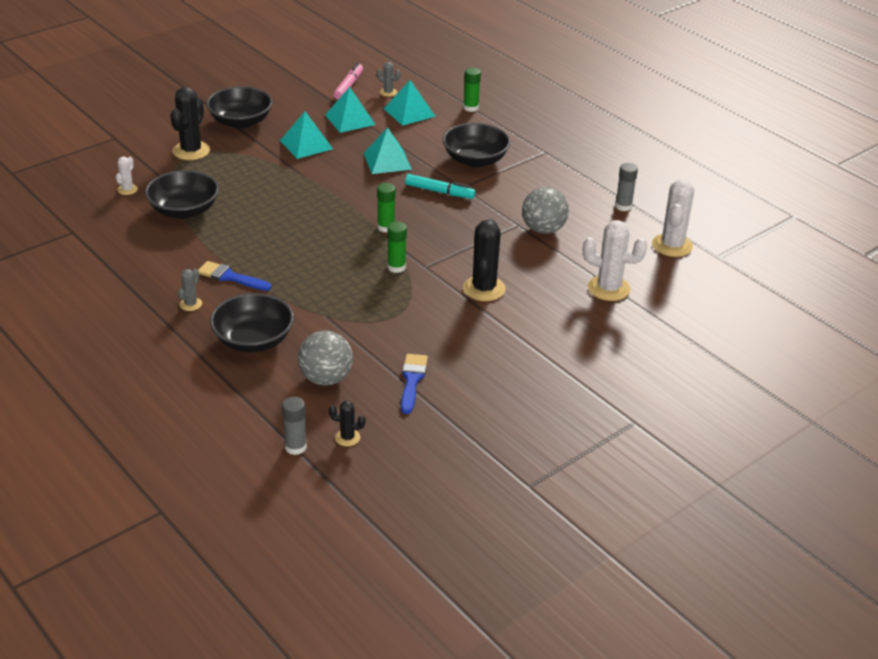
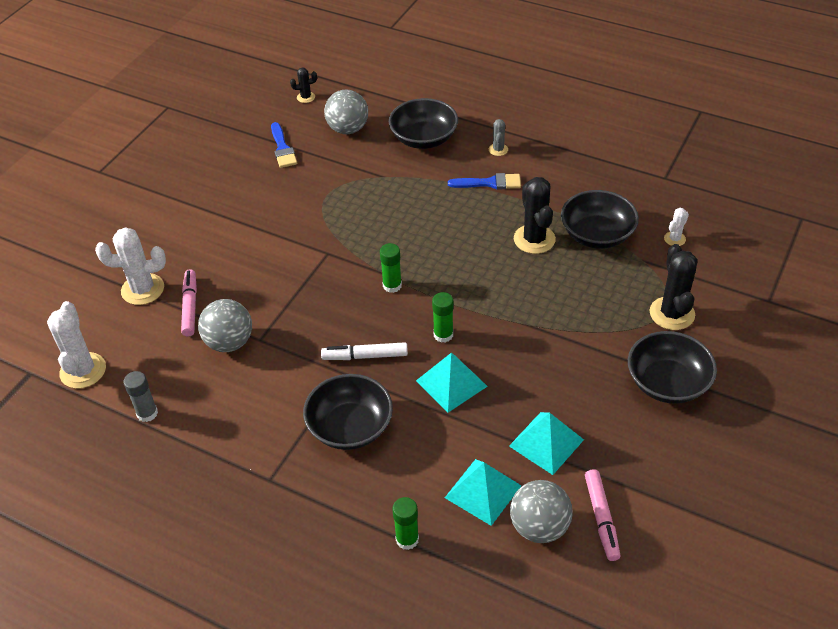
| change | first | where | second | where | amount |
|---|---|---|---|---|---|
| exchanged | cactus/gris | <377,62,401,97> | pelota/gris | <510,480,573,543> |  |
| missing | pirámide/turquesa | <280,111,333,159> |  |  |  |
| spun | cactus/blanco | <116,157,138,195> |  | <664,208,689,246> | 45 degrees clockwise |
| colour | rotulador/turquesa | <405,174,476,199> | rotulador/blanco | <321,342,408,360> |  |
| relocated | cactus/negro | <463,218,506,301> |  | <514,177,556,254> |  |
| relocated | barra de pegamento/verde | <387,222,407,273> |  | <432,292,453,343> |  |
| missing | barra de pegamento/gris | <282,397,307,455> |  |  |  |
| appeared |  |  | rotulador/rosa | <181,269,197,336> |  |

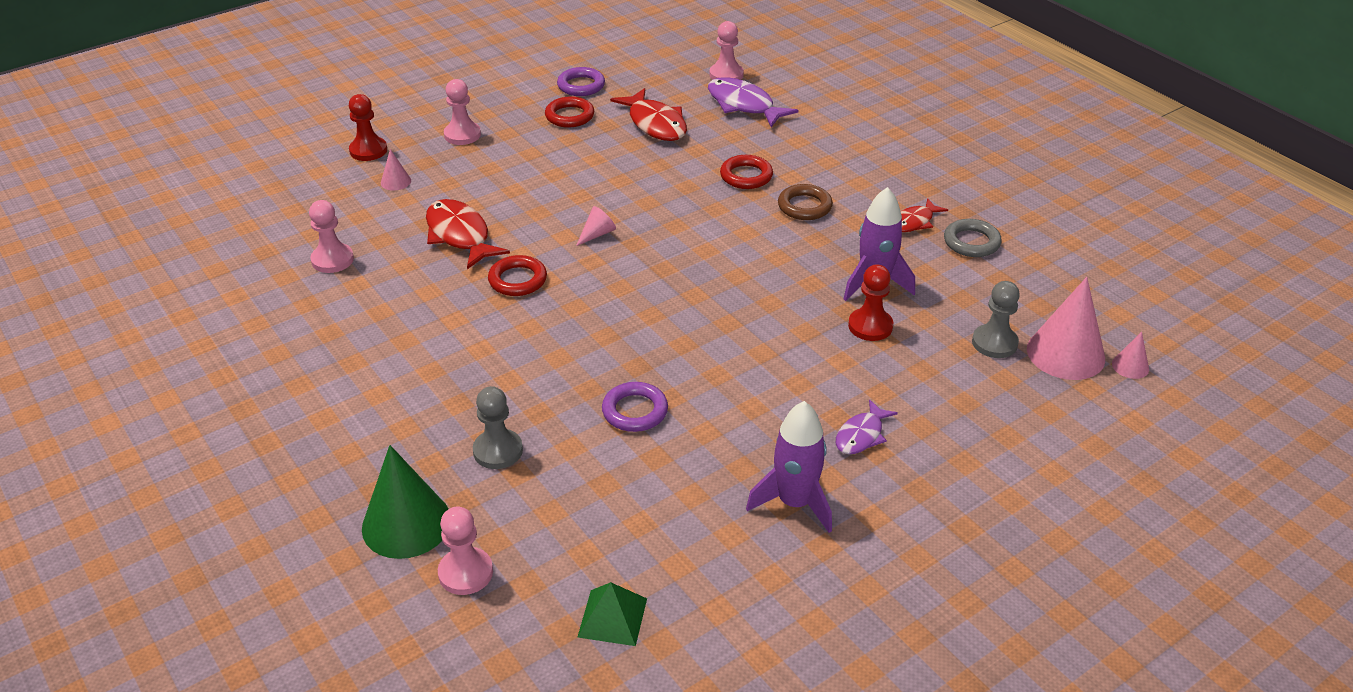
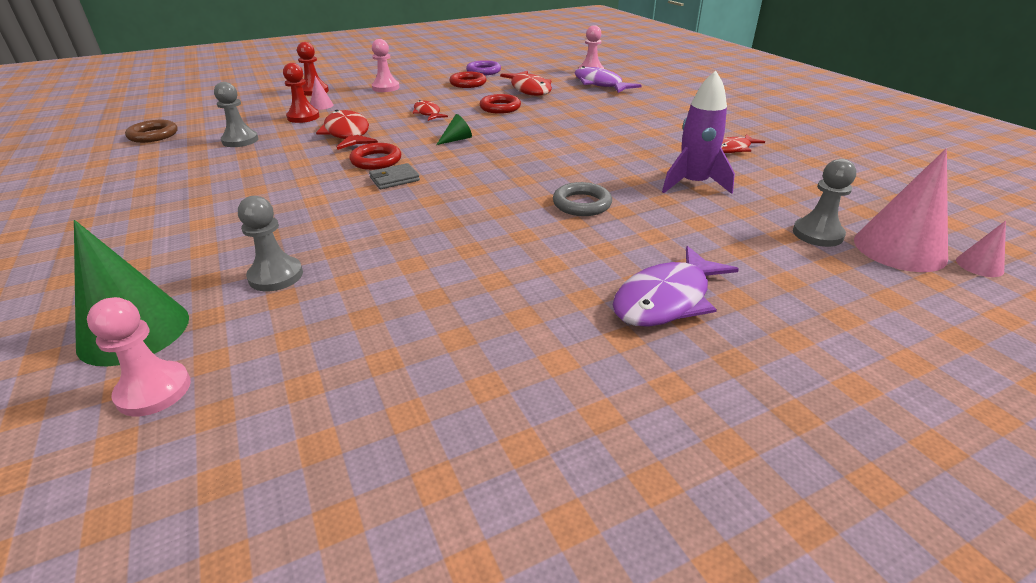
| change | first | where | second | where | amount |
|---|---|---|---|---|---|
| relocated | anillo/rojo | <720,155,773,189> |  | <480,94,521,114> |  |
| relocated | anillo/marrón | <778,184,833,220> |  | <125,120,177,143> |  |
| colour | peón/rosa | <309,200,354,273> | peón/gris | <214,82,258,147> |  |
| colour | cono/rosa | <576,206,616,246> | cono/verde | <436,114,472,145> |  |
| relocated | anillo/gris | <944,219,1002,257> |  | <553,182,612,216> |  |
| relocated | peón/rojo | <848,264,893,341> |  | <283,63,319,123> |  |
| missing | anillo/morado | <602,382,668,432> |  |  |  |
| size | pez/morado | <836,399,898,454> |  | <612,246,739,327> | x1.67 |
| missing | cohete/morado | <746,401,832,533> |  |  |  |
| missing | pirámide/verde | <578,582,647,646> |  |  |  |
| appeared |  |  | pez/rojo | <412,100,448,121> |  |
| appeared |  |  | cartera/gris | <369,163,420,189> |  |

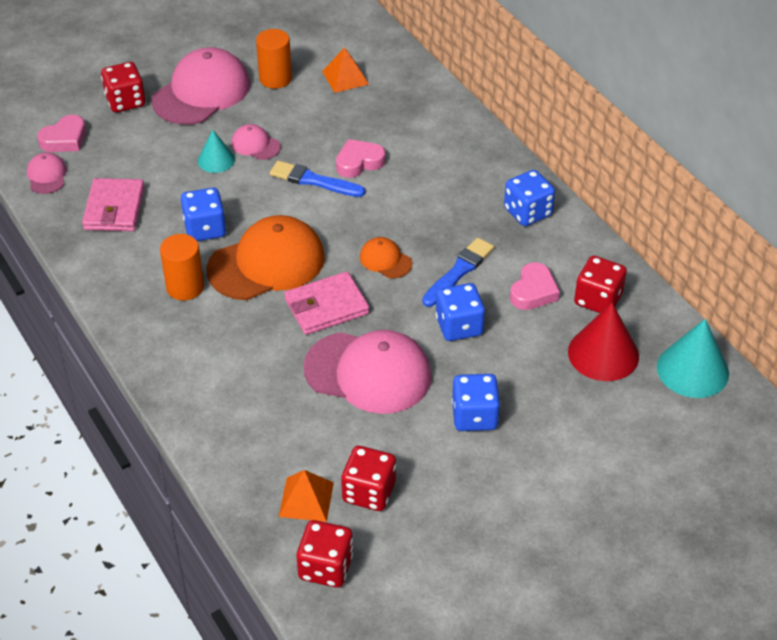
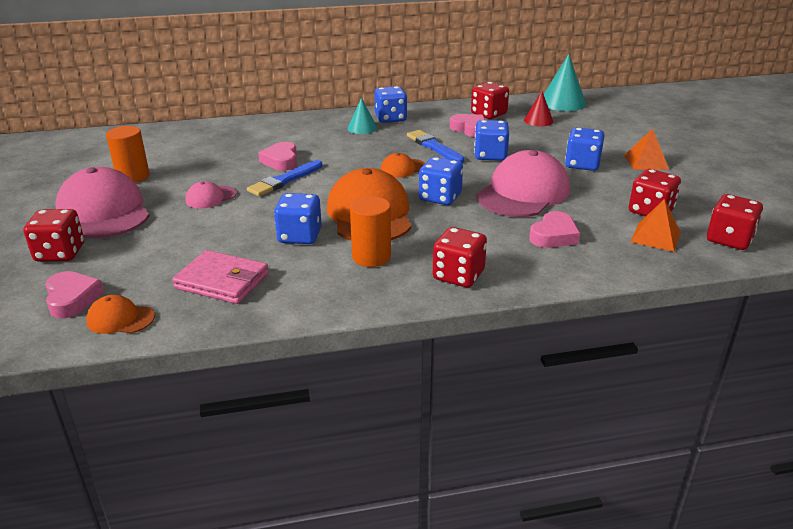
| change | first | where | second | where | amount |
|---|---|---|---|---|---|
| relocated | pirámide/naranja | <322,47,369,93> |  | <624,129,669,170> |  |
| relocated | cono/turquesa | <198,130,235,173> |  | <347,97,377,134> |  |
| colour | gorra/rosa | <27,152,67,194> | gorra/naranja | <86,295,155,334> |  |
| exchanged | cartera/rosa | <284,271,369,335> | dado/azul | <419,157,463,205> |  |
| size | cono/rojo | <568,303,639,381> |  | <524,91,554,126> | x0.60 |
| appeared |  |  | corazón/rosa | <529,211,580,248> |  |
| appeared |  |  | dado/rojo | <433,227,487,287> |  |

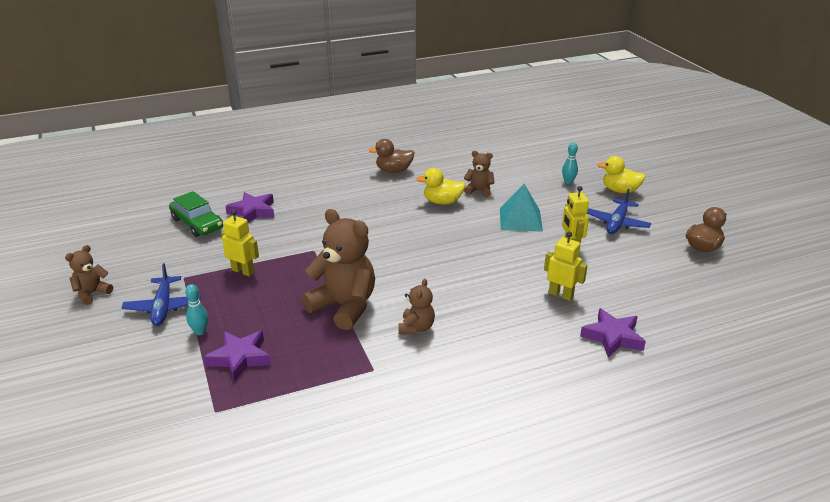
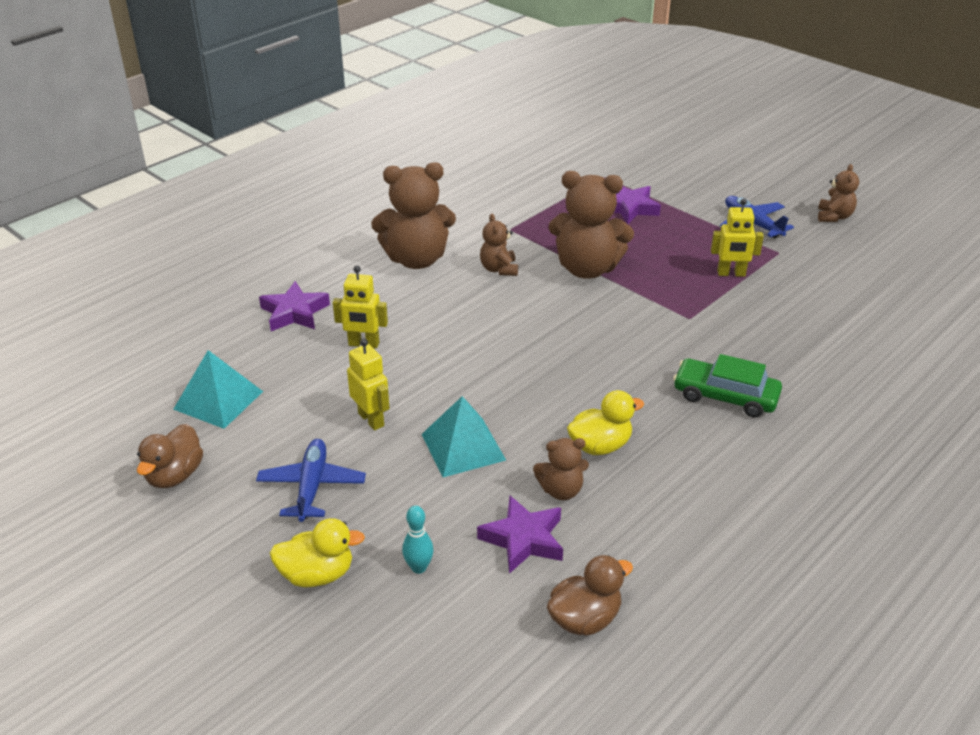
| change | first | where | second | where | amount |
|---|---|---|---|---|---|
| relocated | pato/marrón | <369,139,414,173> |  | <547,555,633,636> |  |
| relocated | coche/verde | <169,191,223,237> |  | <673,354,782,418> |  |
| relocated | estrella/morado | <226,192,274,223> |  | <477,496,563,574> |  |
| missing | bolo/turquesa | <185,284,208,335> |  |  |  |
| appeared |  |  | osito/marrón | <371,162,456,269> |  |
| appeared |  |  | pirámide/turquesa | <173,350,263,429> |  |

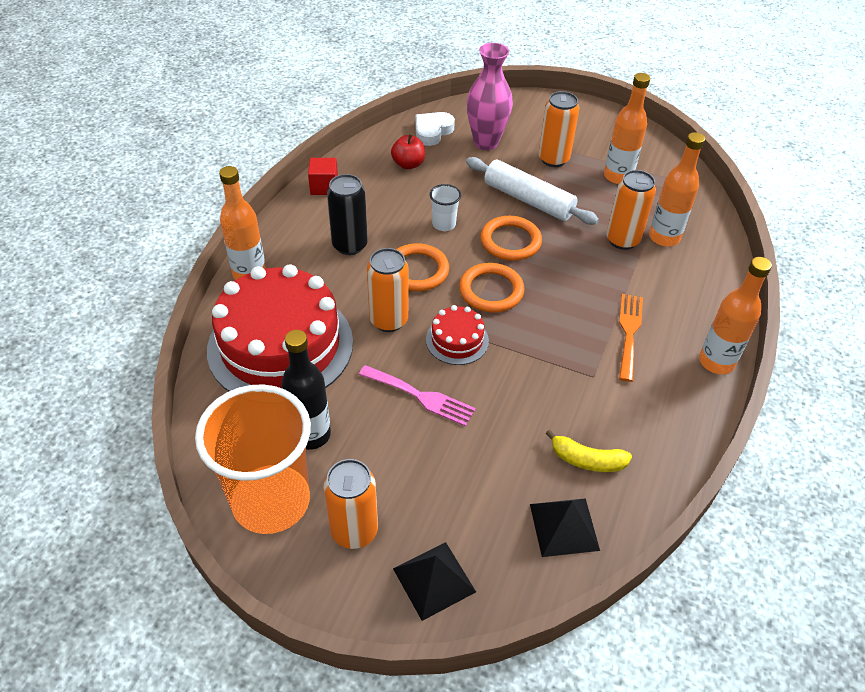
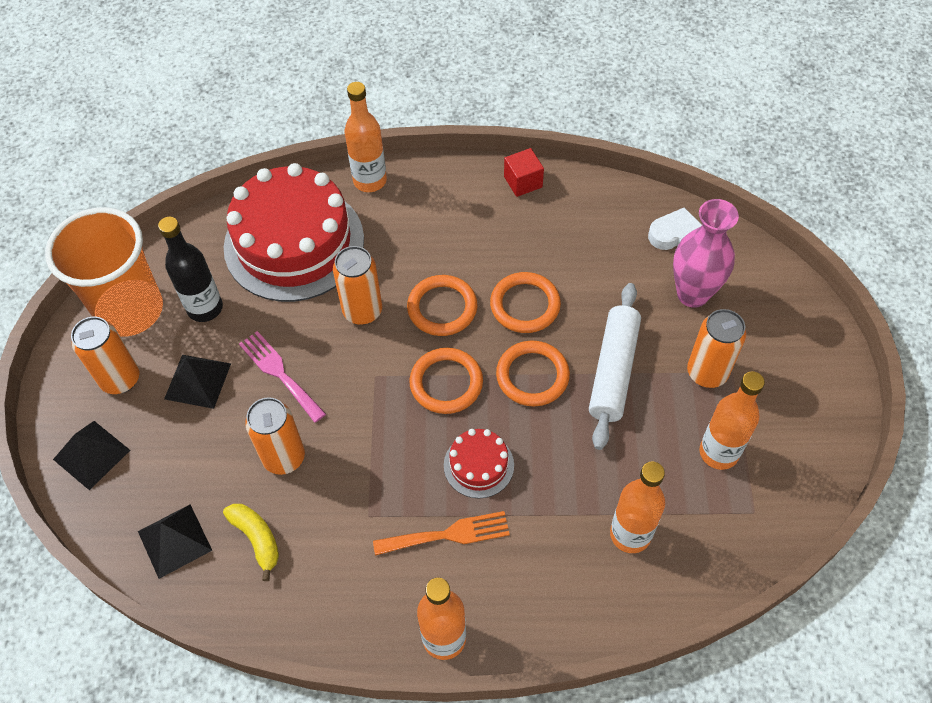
| change | first | where | second | where | amount |
|---|---|---|---|---|---|
| missing | manzana/rojo | <391,134,425,169> |  |  |  |
| relocated | lata/naranja | <606,170,656,250> |  | <245,397,305,475> |  |
| missing | lata/negro | <327,174,368,255> |  |  |  |
| exchanged | vaso/blanco | <430,184,461,231> | anillo/naranja | <490,272,561,333> |  |
| relocated | tarta/rojo | <426,305,489,365> |  | <444,429,514,498> |  |
| spun | tenedor/rosa | <359,365,476,427> |  | <239,331,326,423> | 135 degrees clockwise |
| spun | plátano/amarillo | <546,430,632,472> |  | <223,504,279,581> | 150 degrees clockwise |
| appeared |  |  | pirámide/negro | <164,355,231,409> |  |

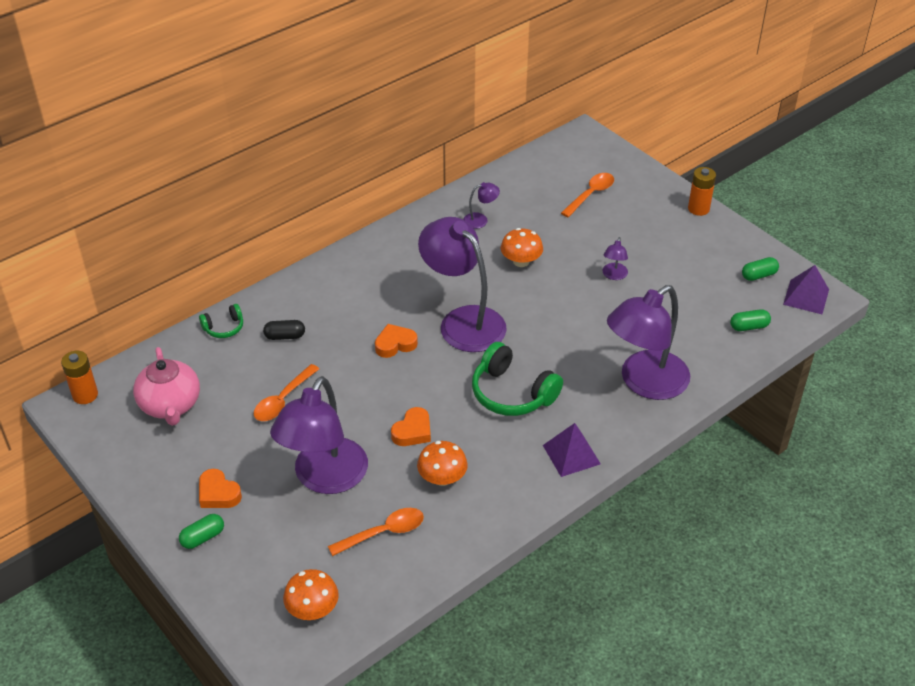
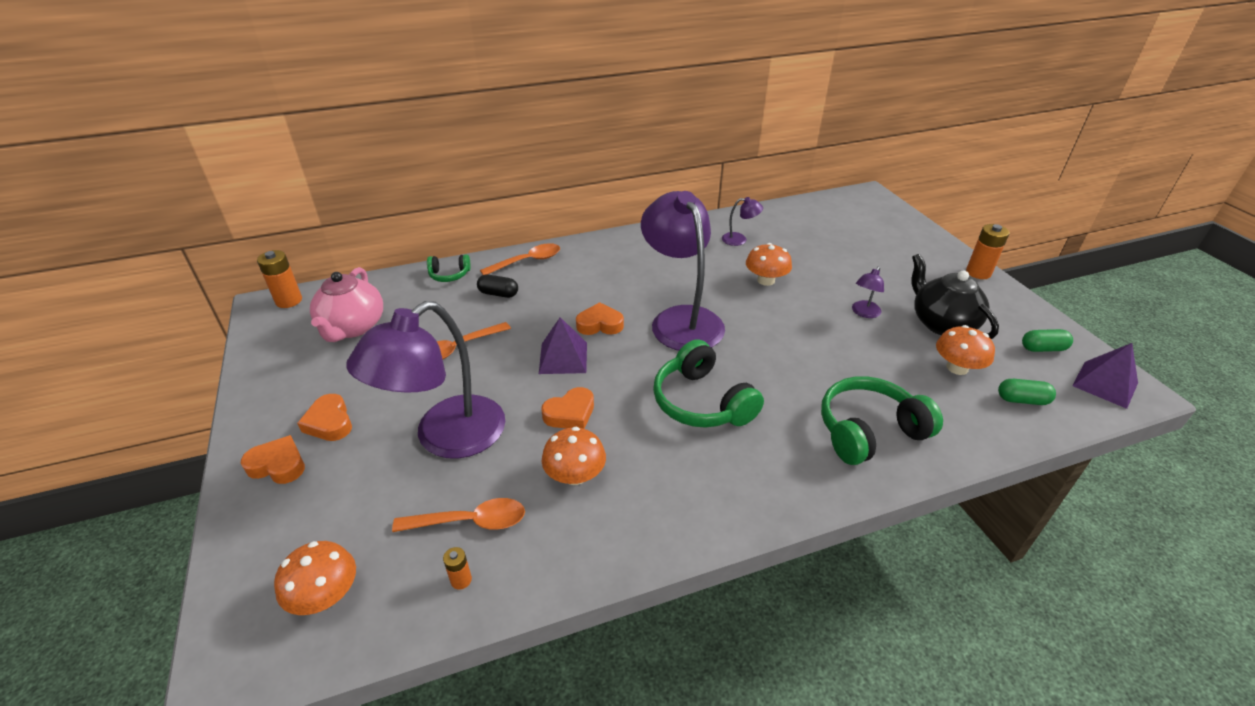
| change | first | where | second | where | amount |
|---|---|---|---|---|---|
| relocated | cuchara/naranja | <561,173,614,217> |  | <480,243,560,275> |  |
| exchanged | lámpara/morado | <607,285,690,400> | auriculares/verde | <821,376,943,465> |  |
| relocated | pirámide/morado | <543,423,601,477> |  | <539,317,587,374> |  |
| exchanged | cápsula/verde | <179,514,224,549> | corazón/naranja | <241,435,305,484> |  |
| appeared |  |  | tetera/negro | <911,254,999,339> |  |
| appeared |  |  | seta/naranja | <936,325,995,375> |  |
| appeared |  |  | pila/naranja | <443,547,472,590> |  |

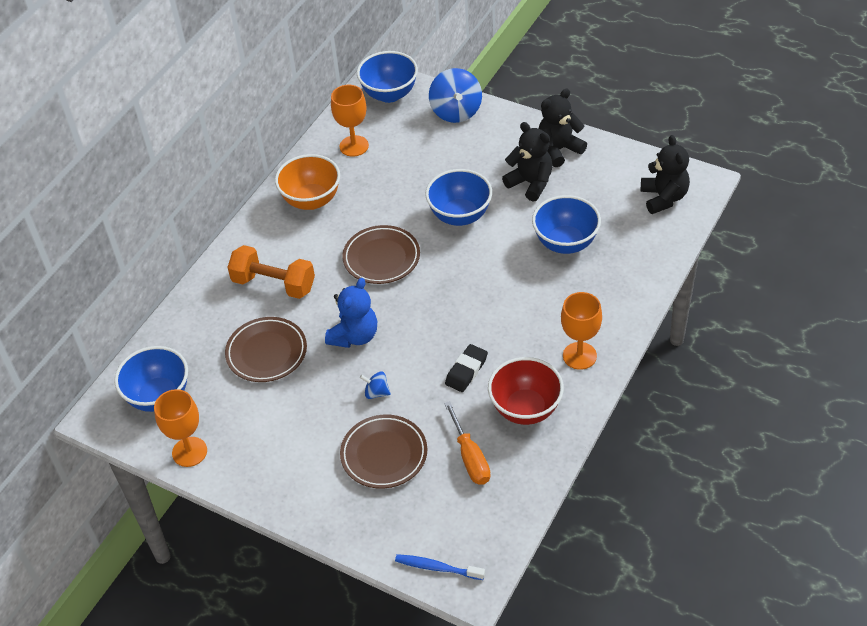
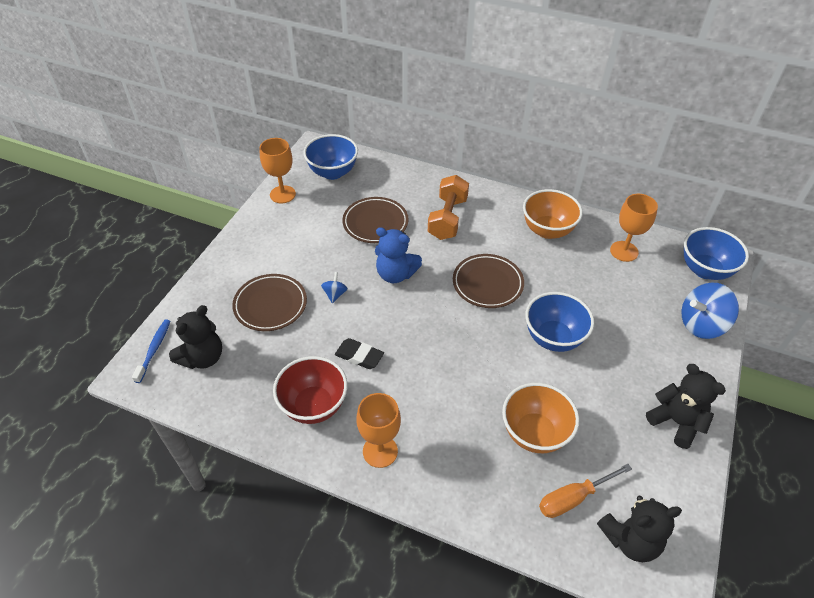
| change | first | where | second | where | amount |
|---|---|---|---|---|---|
| relocated | osito/negro | <502,122,553,202> |  | <169,305,222,369> |  |
| colour | cuenco/azul | <532,195,601,254> | cuenco/naranja | <502,383,579,453> |  |
| relocated | destornillador/naranja | <444,401,490,485> |  | <539,464,632,518> |  |

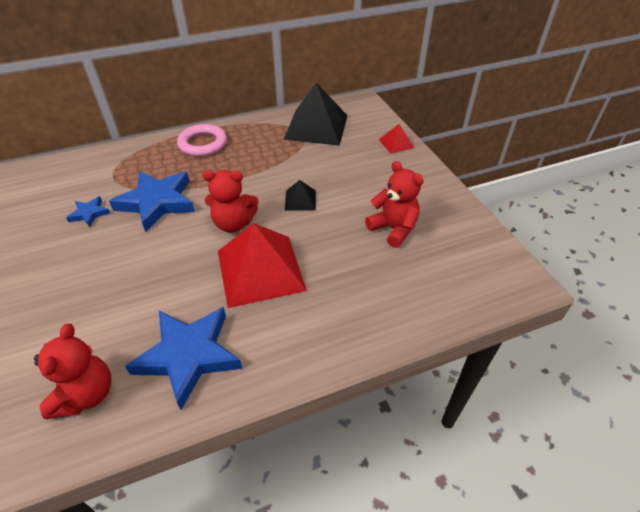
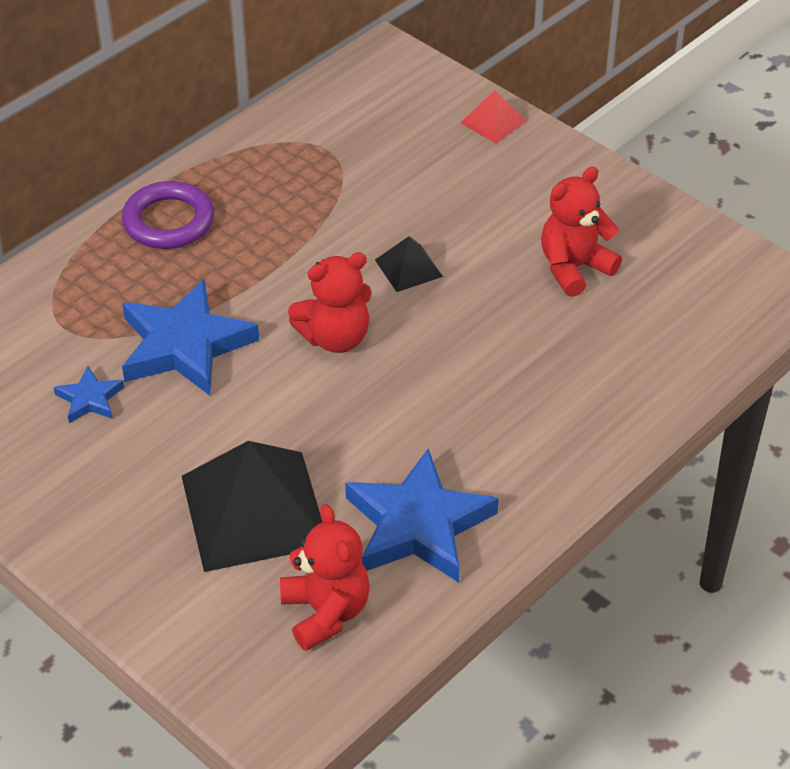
| change | first | where | second | where | amount |
|---|---|---|---|---|---|
| relocated | pirámide/negro | <284,83,348,146> |  | <182,441,322,572> |  |
| colour | anillo/rosa | <177,124,227,156> | anillo/morado | <122,181,214,249> |  |
| spun | osito/rojo | <365,161,424,248> |  | <541,167,622,297> | 60 degrees counterclockwise |
| missing | pirámide/rojo | <218,223,307,308> |  |  |  |

